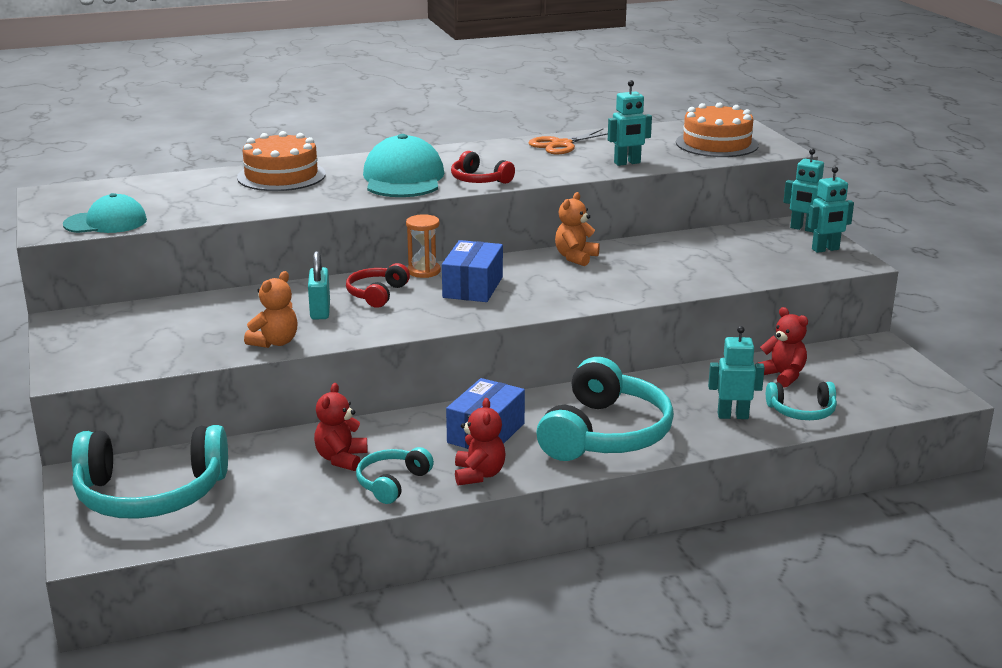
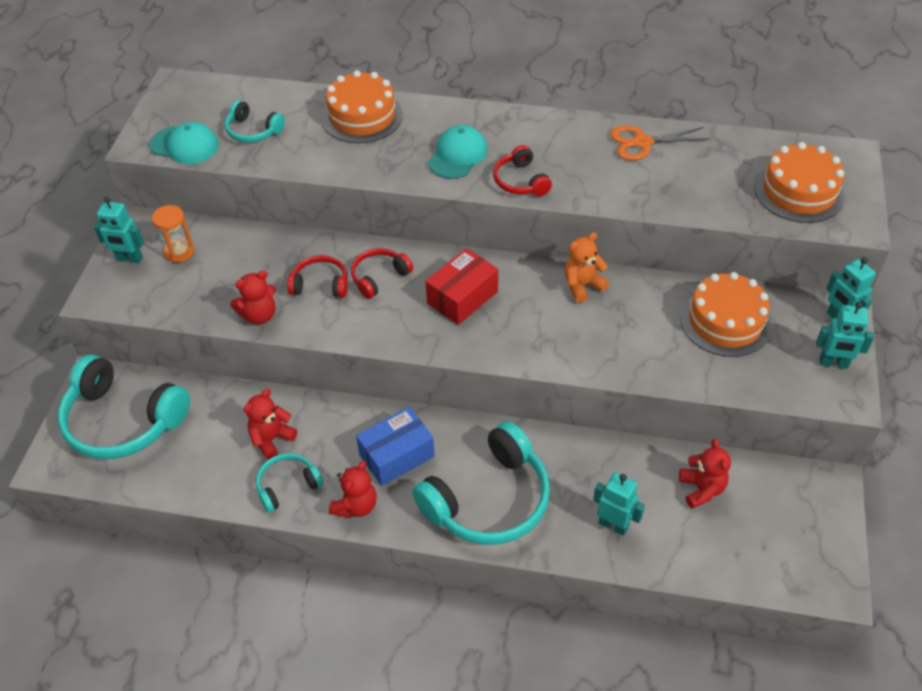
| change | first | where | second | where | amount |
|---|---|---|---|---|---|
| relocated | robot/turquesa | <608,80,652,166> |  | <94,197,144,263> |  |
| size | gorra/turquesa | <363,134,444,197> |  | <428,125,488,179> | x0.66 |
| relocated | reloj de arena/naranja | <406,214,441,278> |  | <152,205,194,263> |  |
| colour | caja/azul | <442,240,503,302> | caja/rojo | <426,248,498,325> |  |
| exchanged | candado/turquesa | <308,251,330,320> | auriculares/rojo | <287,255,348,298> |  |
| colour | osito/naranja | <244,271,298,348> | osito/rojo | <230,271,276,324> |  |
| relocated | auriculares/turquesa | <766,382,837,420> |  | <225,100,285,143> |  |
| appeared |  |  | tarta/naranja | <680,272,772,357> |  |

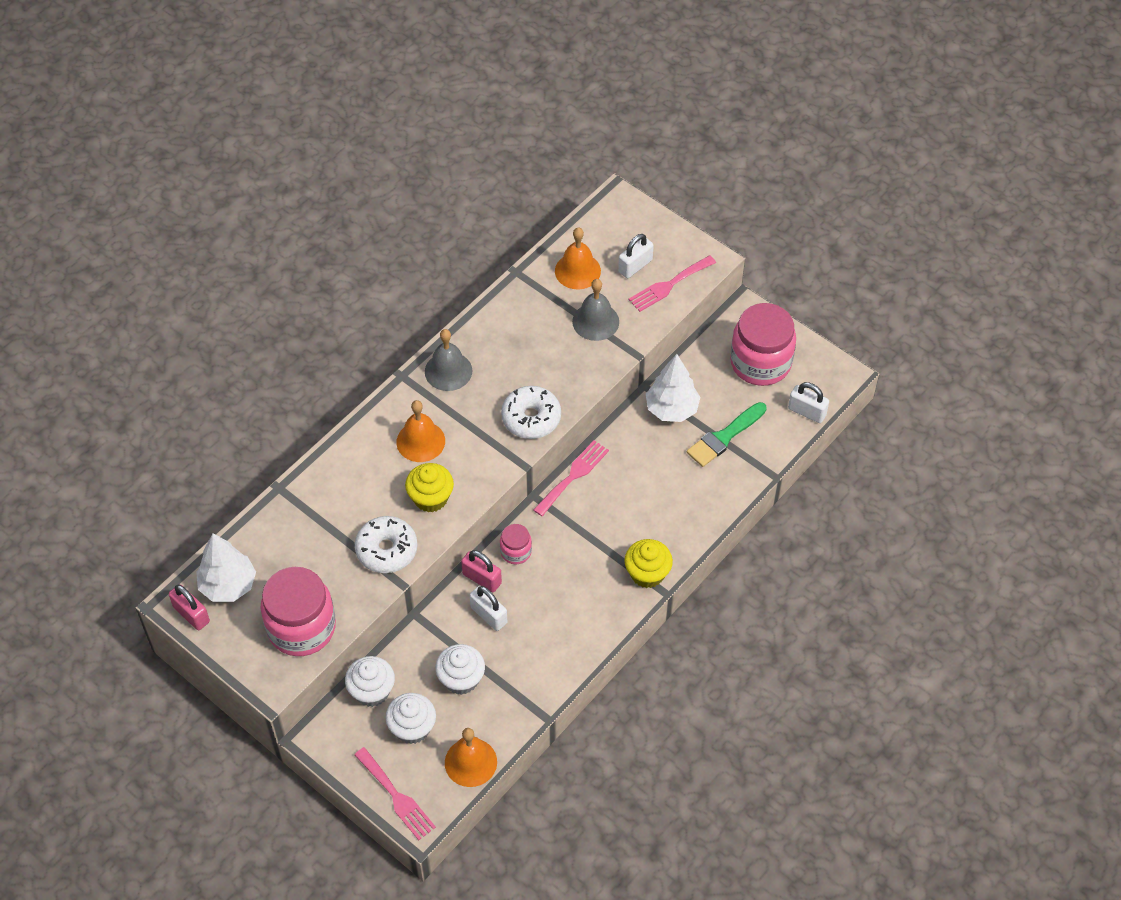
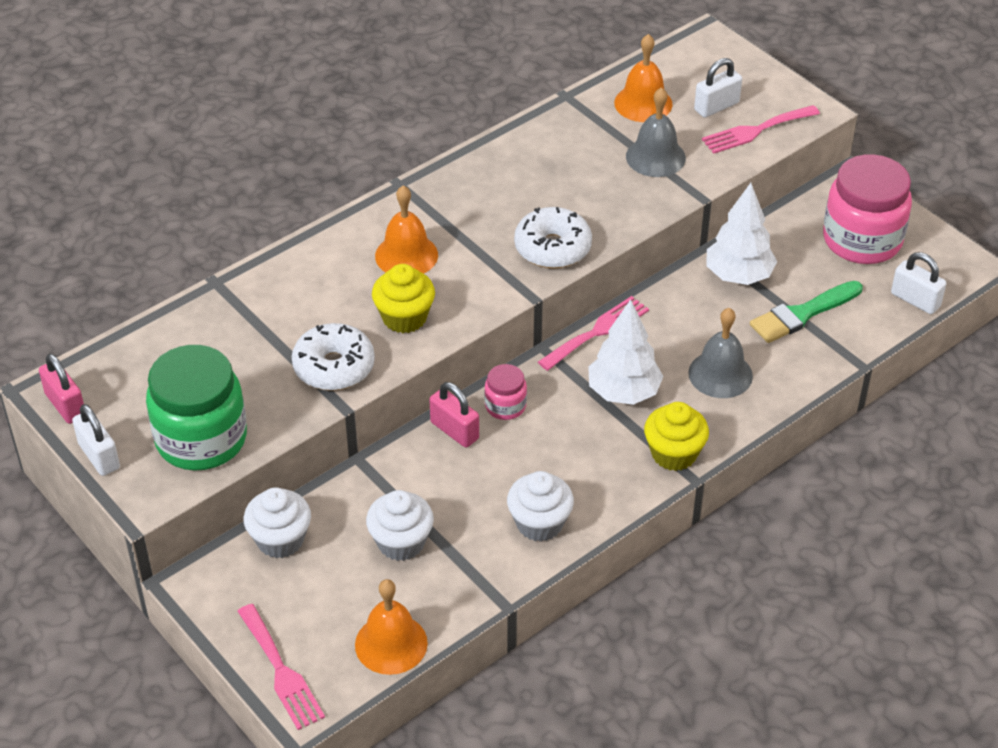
| change | first | where | second | where | amount |
|---|---|---|---|---|---|
| relocated | campana/gris | <425,329,472,391> |  | <688,308,753,398> |  |
| relocated | árbol/blanco | <196,533,256,602> |  | <588,299,664,405> |  |
| colour | tarro/rosa | <261,567,336,656> | tarro/verde | <146,345,247,471> |  |
| relocated | candado/blanco | <470,586,507,631> |  | <72,404,120,476> |  |
| relocated | magdalena/blanco | <385,693,436,744> |  | <507,471,574,542> |  |

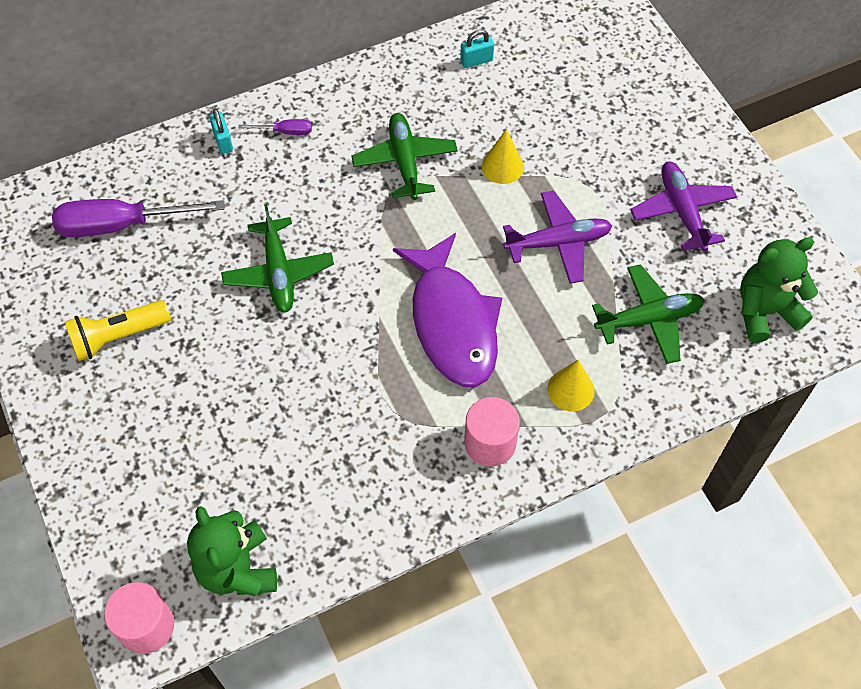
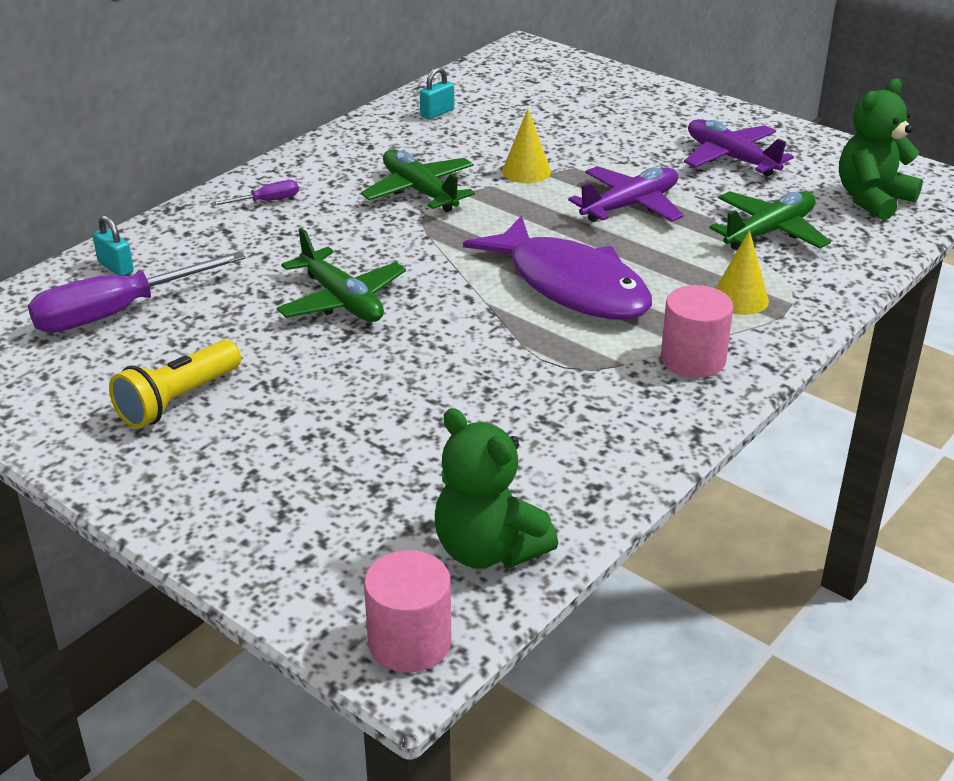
| change | first | where | second | where | amount |
|---|---|---|---|---|---|
| relocated | candado/turquesa | <209,108,233,154> |  | <93,215,134,276> |  |

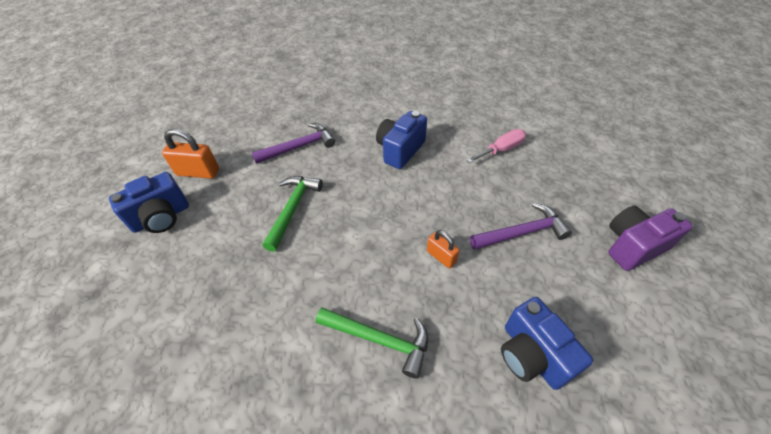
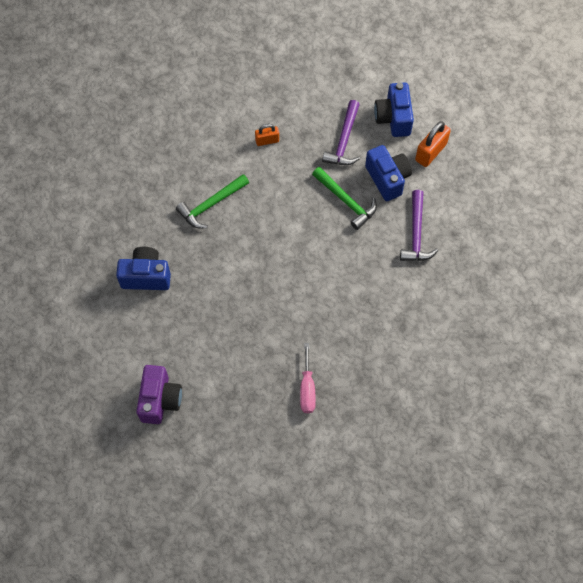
| change | first | where | second | where | amount |
|---|---|---|---|---|---|
| relocated | cámara/azul | <376,111,427,169> |  | <365,145,412,201> |  |
| relocated | martillo/morado | <470,203,572,250> |  | <322,100,360,165> |  |
| relocated | candado/naranja | <427,230,459,269> |  | <255,124,279,146> |  |

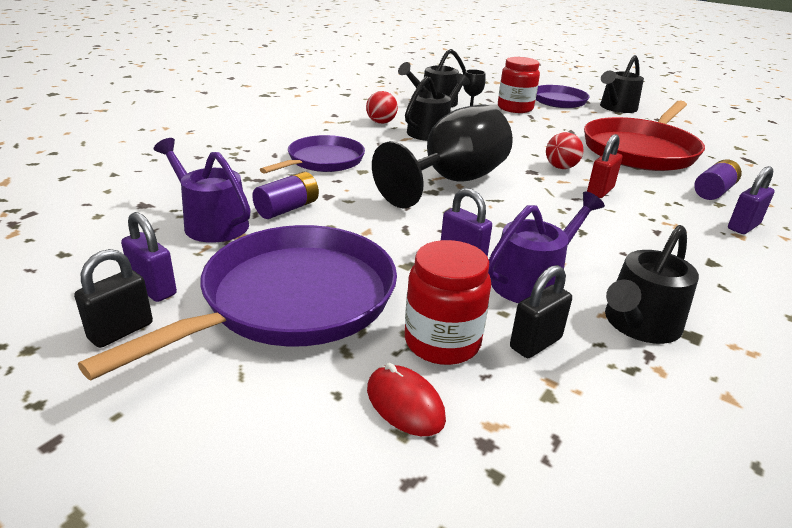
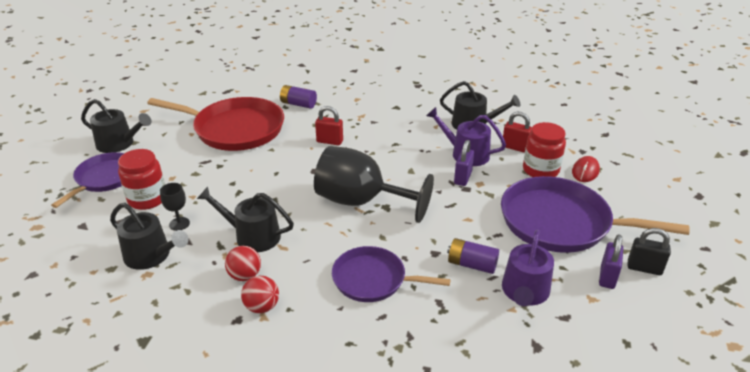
| change | first | where | second | where | amount |
|---|---|---|---|---|---|
| relocated | pelota/rojo | <546,132,584,169> |  | <241,276,279,313> |  |
| missing | candado/morado | <728,166,775,234> |  |  |  |
| colour | candado/negro | <510,265,572,358> | candado/rojo | <503,112,532,153> |  |

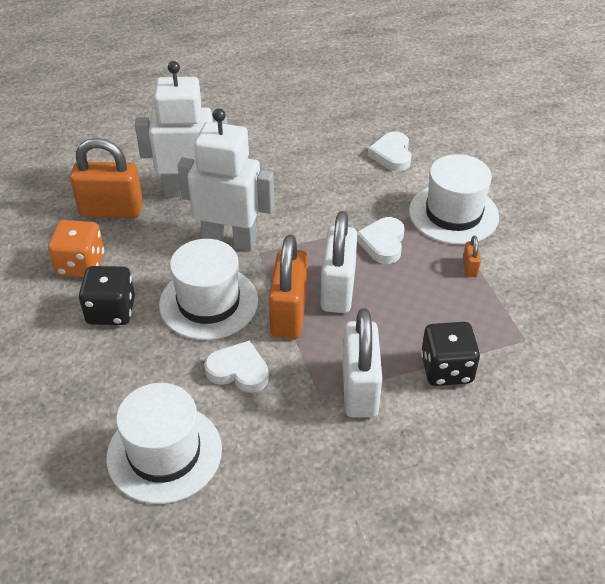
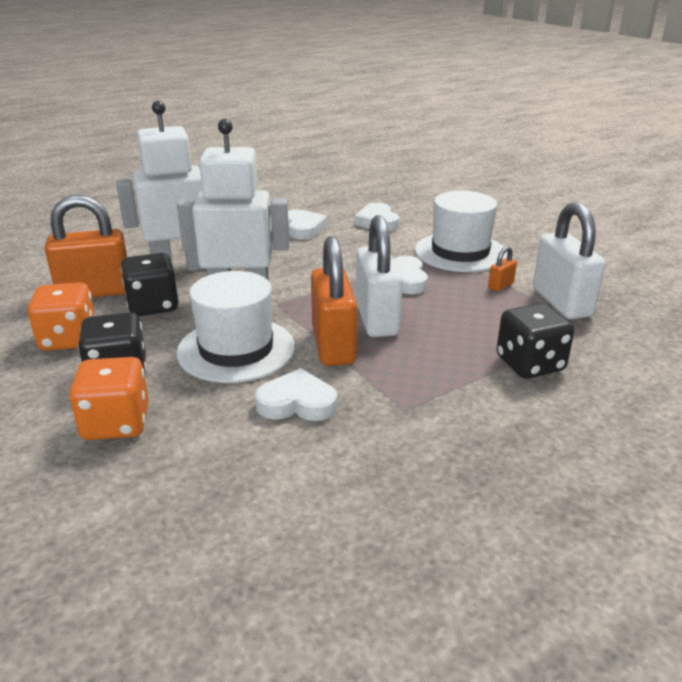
| change | first | where | second | where | amount |
|---|---|---|---|---|---|
| spun | candado/naranja | <463,236,481,277> |  | <488,246,517,292> | 60 degrees clockwise |
| relocated | candado/blanco | <342,308,382,418> |  | <533,202,605,319> |  |
| missing | sombrero/blanco | <106,383,222,504> |  |  |  |
| appeared |  |  | corazón/blanco | <288,209,327,240> |  |
| appeared |  |  | dado/negro | <121,253,179,316> |  |
| appeared |  |  | dado/naranja | <69,357,149,440> |  |

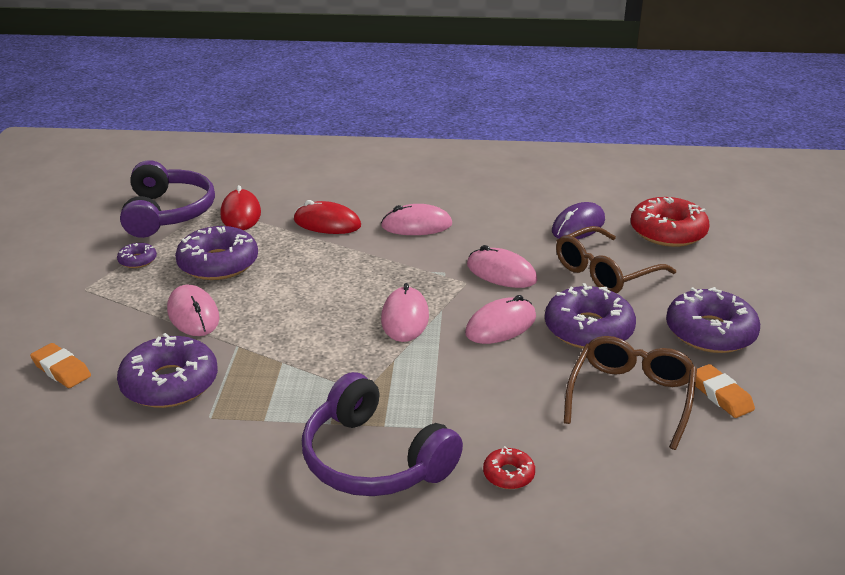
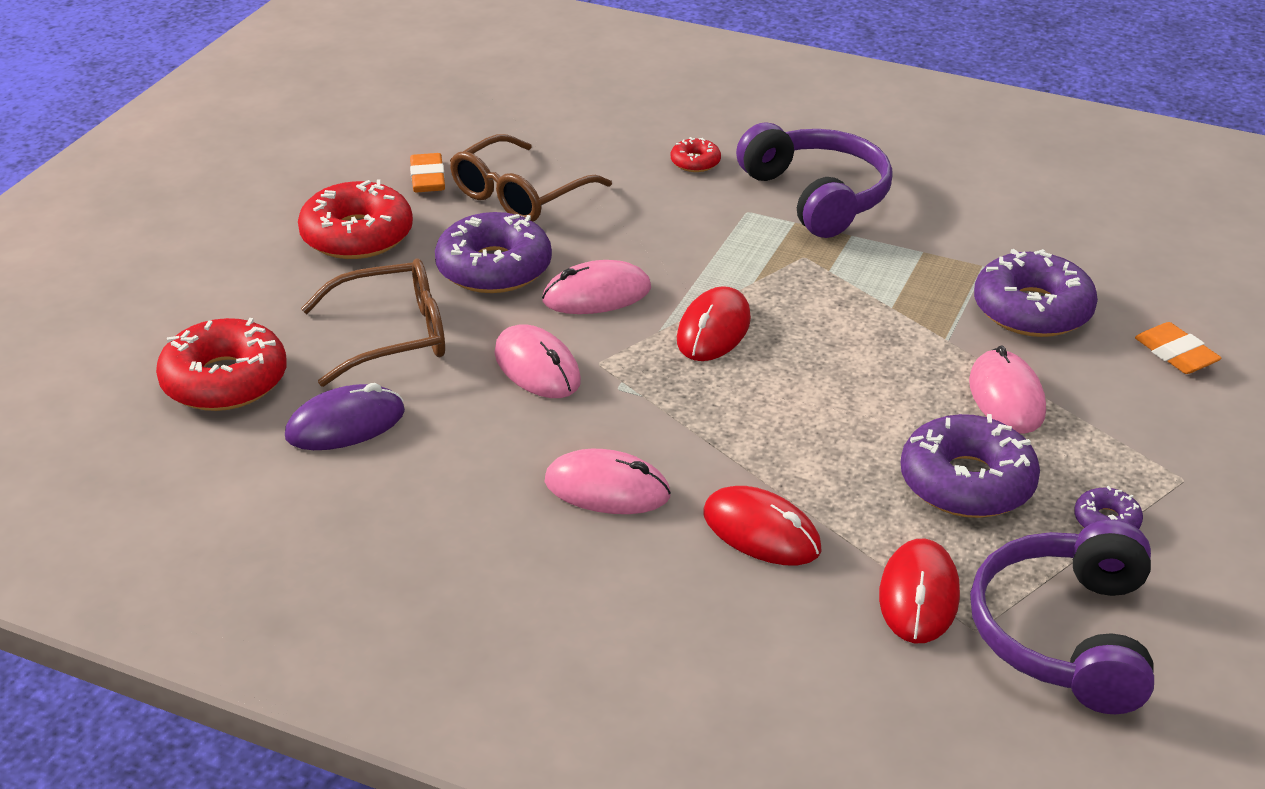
| change | first | where | second | where | amount |
|---|---|---|---|---|---|
| colour | ratón/rosa | <381,283,429,342> | ratón/rojo | <677,286,751,361> |  |
| colour | rosquilla/morado | <666,287,760,353> | rosquilla/rojo | <298,179,413,259> |  |

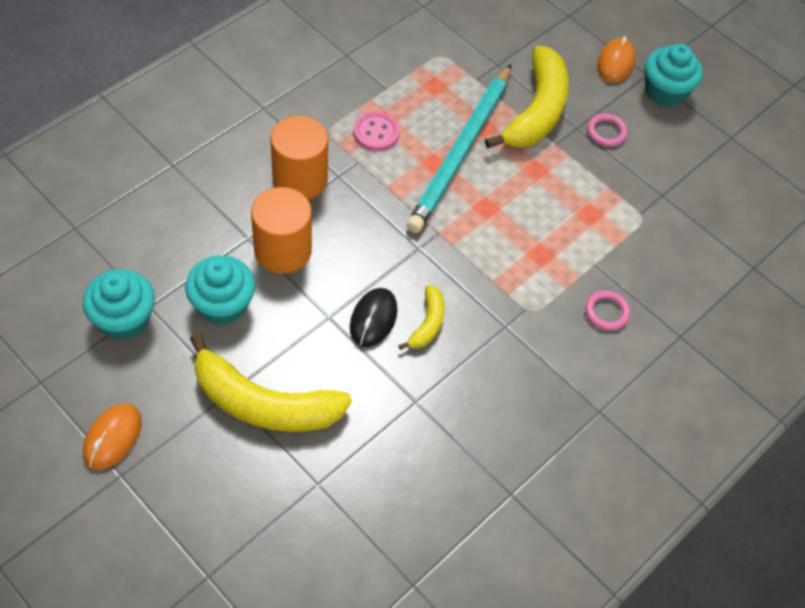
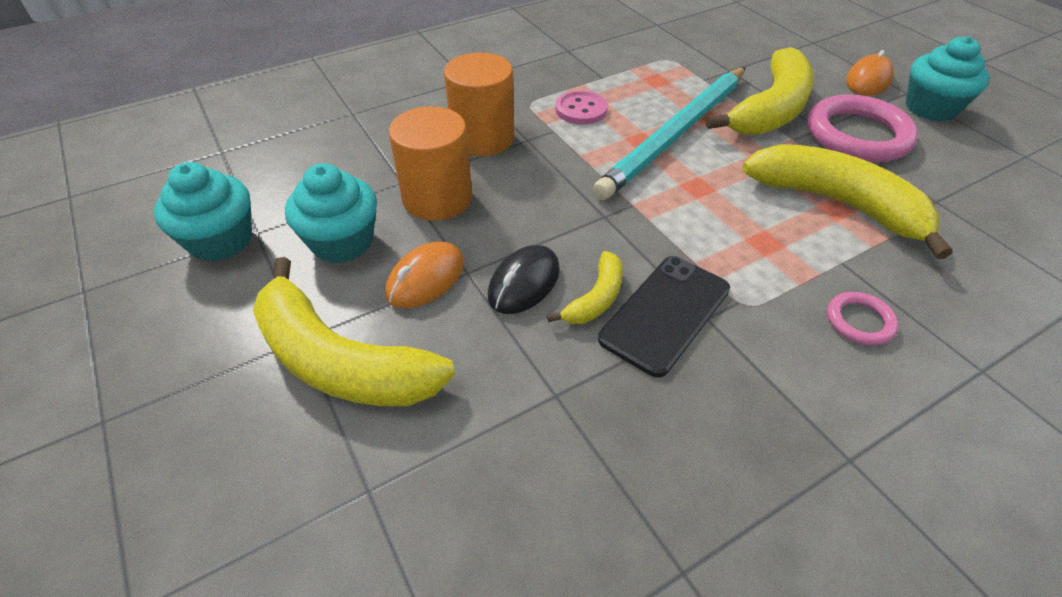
| change | first | where | second | where | amount |
|---|---|---|---|---|---|
| size | anillo/rosa | <587,113,628,147> |  | <807,94,918,162> | x2.08 |
| relocated | ratón/naranja | <83,403,142,470> |  | <385,242,464,308> |  |
| appeared |  |  | plátano/amarillo | <742,144,952,259> |  |
| appeared |  |  | móvil/negro | <598,256,730,378> |  |

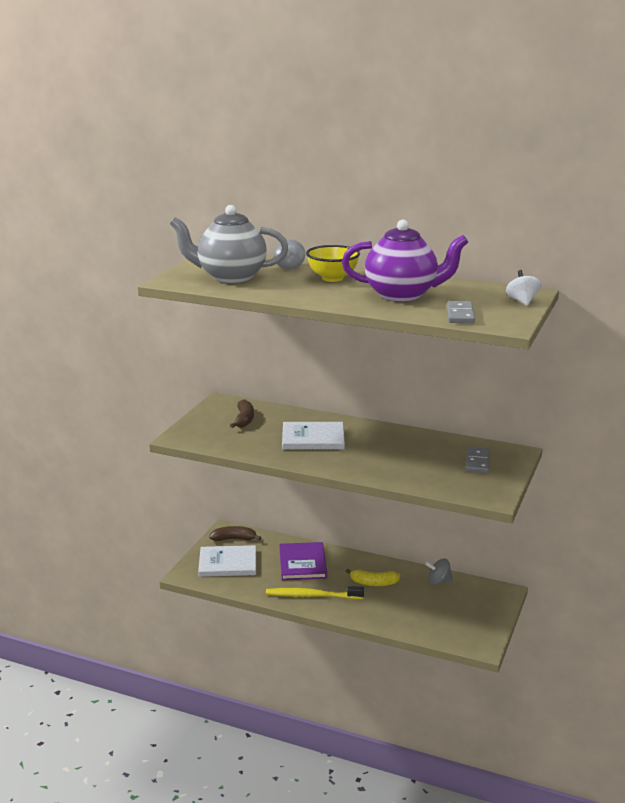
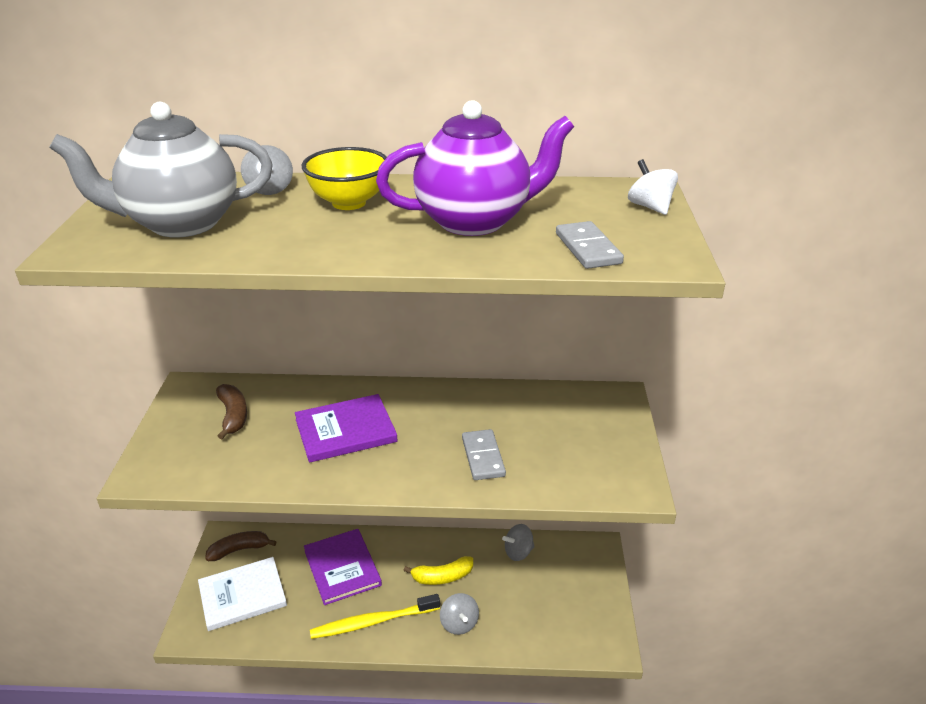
| change | first | where | second | where | amount |
|---|---|---|---|---|---|
| colour | libro/blanco | <282,422,345,449> | libro/morado | <295,394,397,463> |  |
| relocated | ficha de dominó/gris | <465,447,490,473> |  | <462,429,506,480> |  |
| appeared |  |  | peonza/gris | <440,593,479,635> |  |

